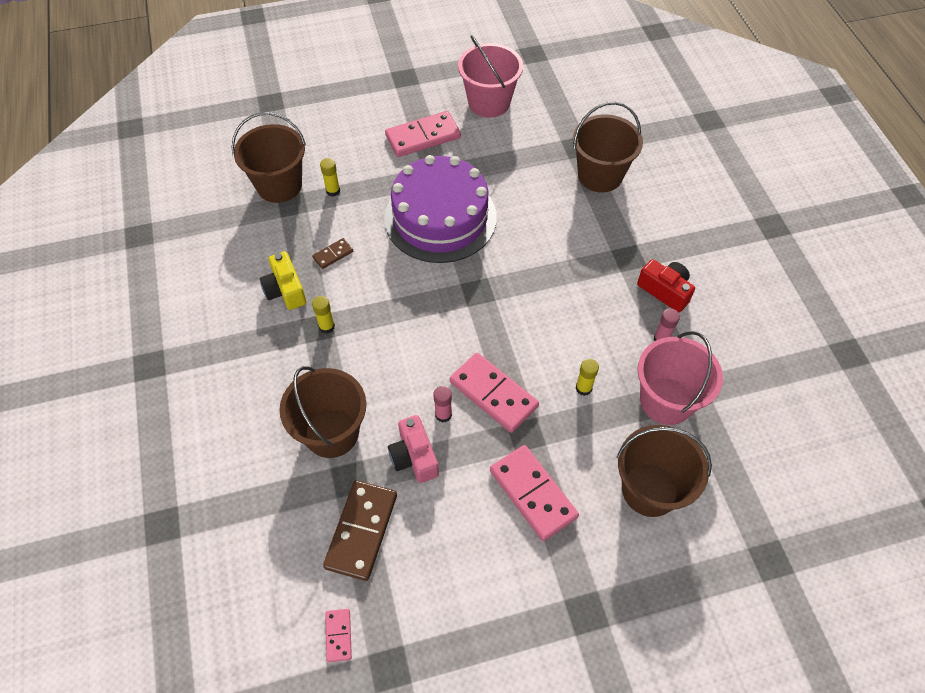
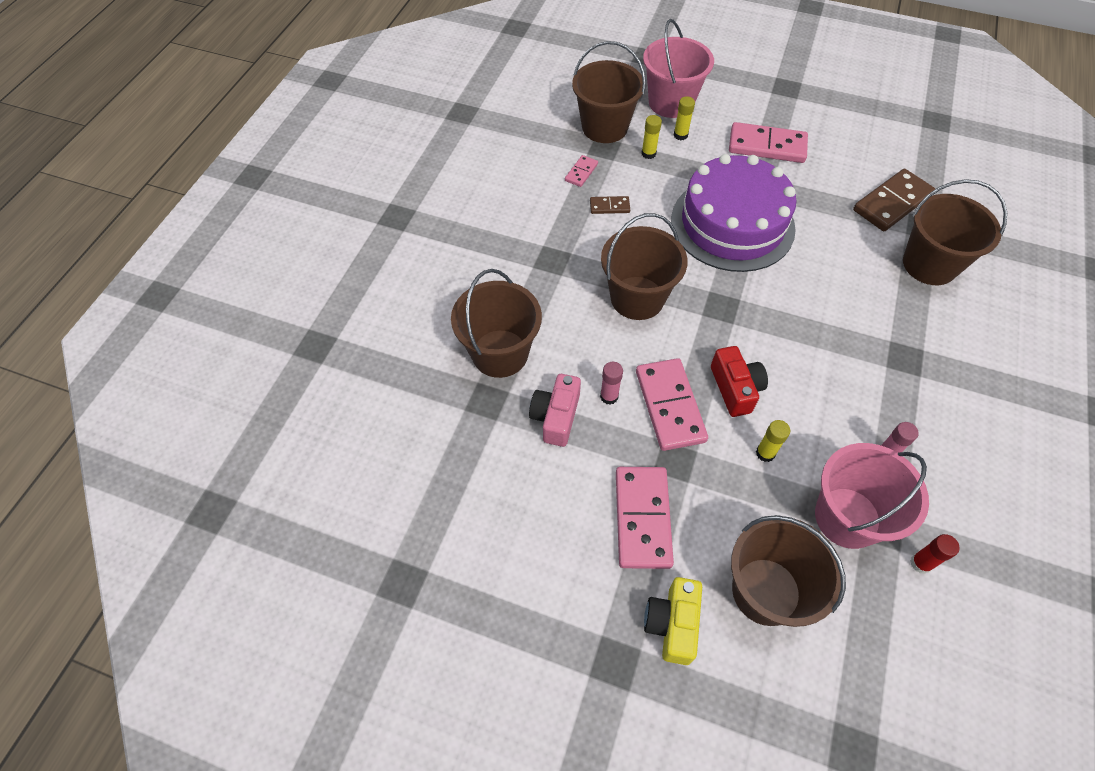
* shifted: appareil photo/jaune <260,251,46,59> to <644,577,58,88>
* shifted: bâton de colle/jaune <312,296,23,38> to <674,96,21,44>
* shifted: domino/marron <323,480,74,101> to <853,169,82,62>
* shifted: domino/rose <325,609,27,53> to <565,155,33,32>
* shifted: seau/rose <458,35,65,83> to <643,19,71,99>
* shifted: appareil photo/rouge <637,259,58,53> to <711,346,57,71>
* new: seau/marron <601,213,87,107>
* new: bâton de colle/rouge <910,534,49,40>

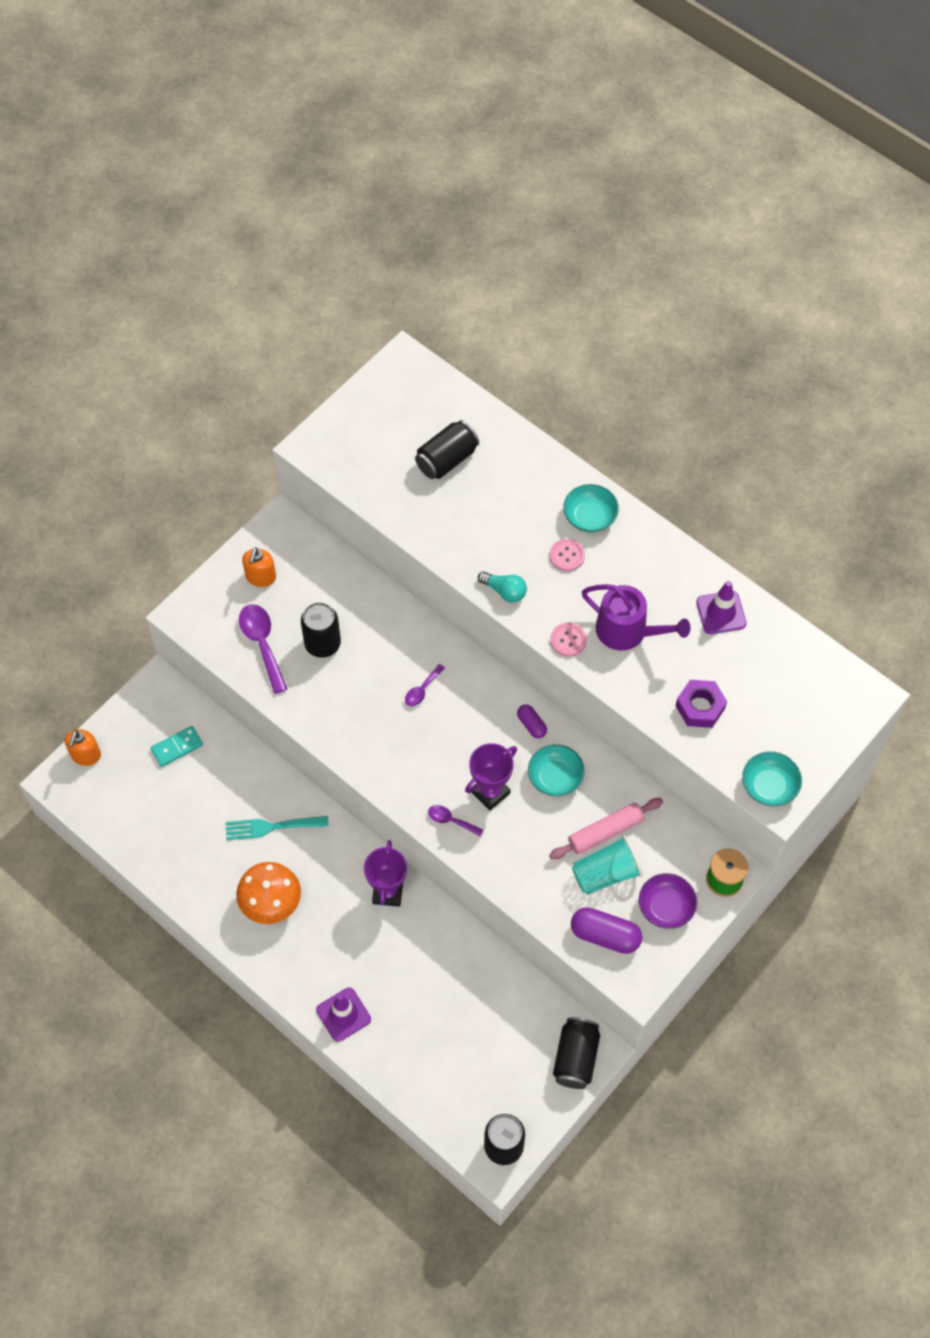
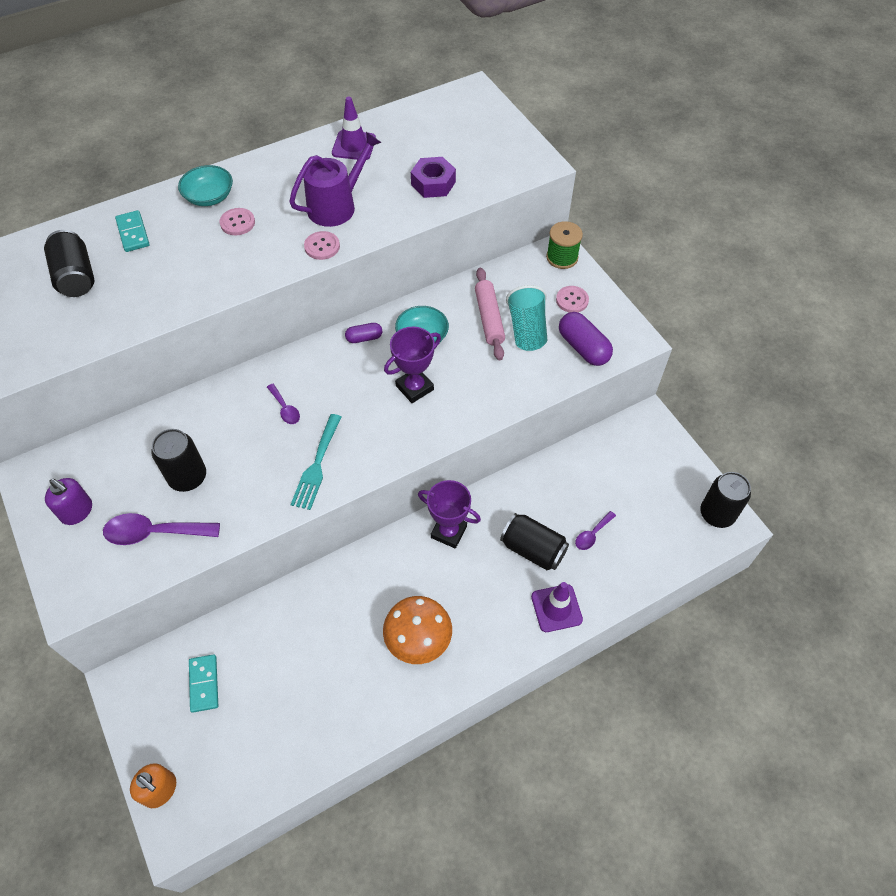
* shifted: fourchette/turquoise <226,816,103,24> to <290,414,52,96>
* repainted: distributeur de savon/orange <242,547,34,40> to distributeur de savon/violet <45,478,47,47>
* shifted: cuillère/violet <428,805,55,31> to <575,511,41,39>
* rotated: trophée/violet <465,743,52,67> = <384,327,57,76> 75 degrees clockwise
* gone: ampoule/turquoise <478,572,49,31>
* shifted: canette/noir <553,1017,47,72> to <500,513,69,57>
* rotated: gélule/violet <571,907,71,47> = <559,312,54,54> 75 degrees counterclockwise
* swapped: bol/violet <639,873,58,56> to bouton/rose <556,286,33,26>
* gone: bol/turquoise <742,751,60,55>
* new: domino/turquoise <115,210,35,42>

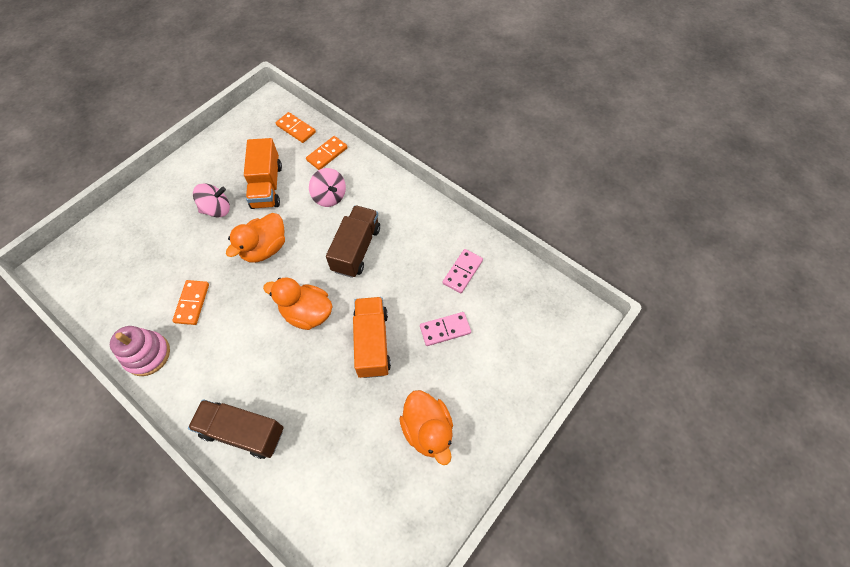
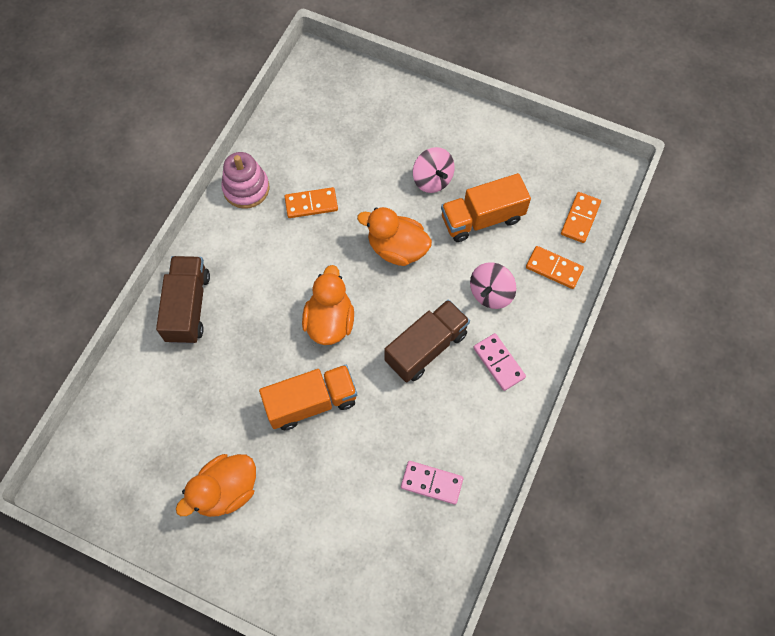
* rotated: camion/marron <326,205,54,73> = <384,299,86,84> 45 degrees counterclockwise
* shifted: domino/rose <420,312,51,34> to <473,333,53,58>

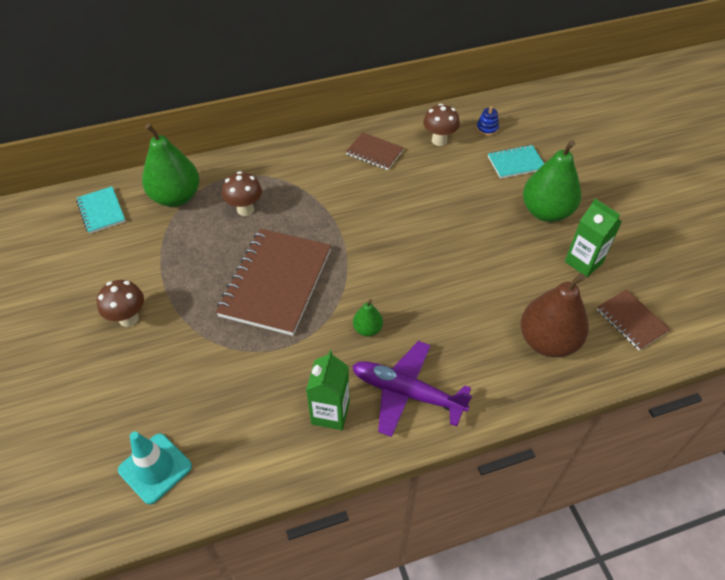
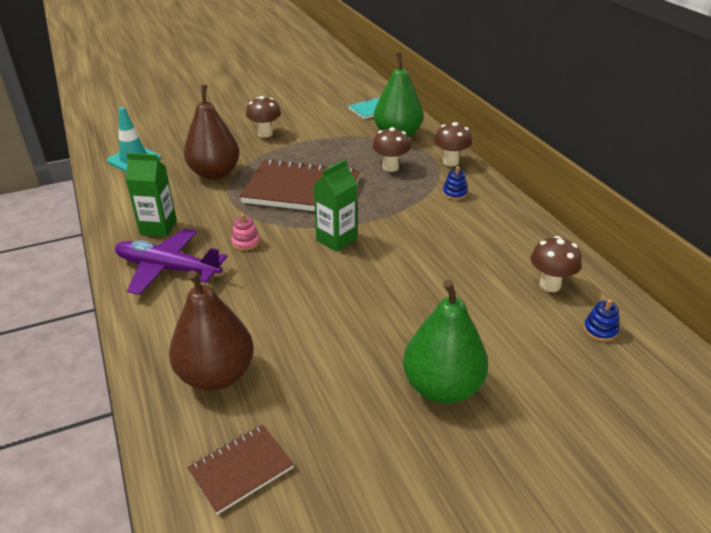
* gone: carnet/marron <346,132,58,38>
* rotated: avion/violet <352,341,120,96> = <115,228,112,67> 90 degrees counterclockwise
* swapped: poire/vert <353,299,30,38> to jouet à empiler/rose <231,214,29,37>
* gone: carnet/turquoise <488,145,56,34>
* shifted: brique de lait/vert <565,199,57,78> to <313,159,44,93>
* new: poire/marron <184,85,56,95>
* new: champignon/marron <434,122,38,44>
* new: jouet à empiler/bleu <442,166,26,34>

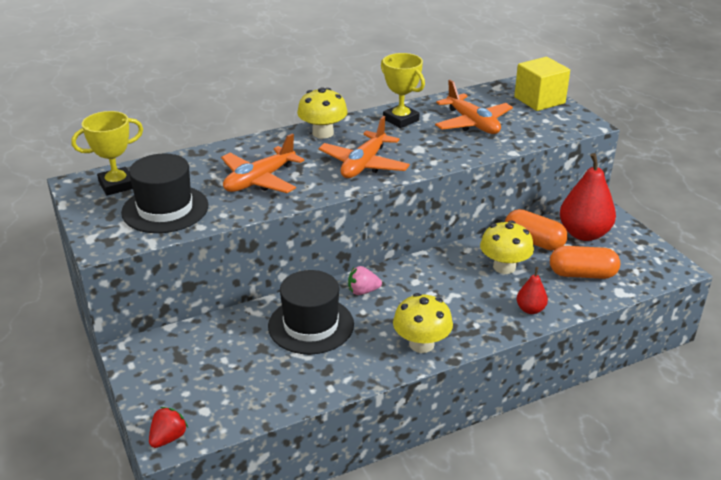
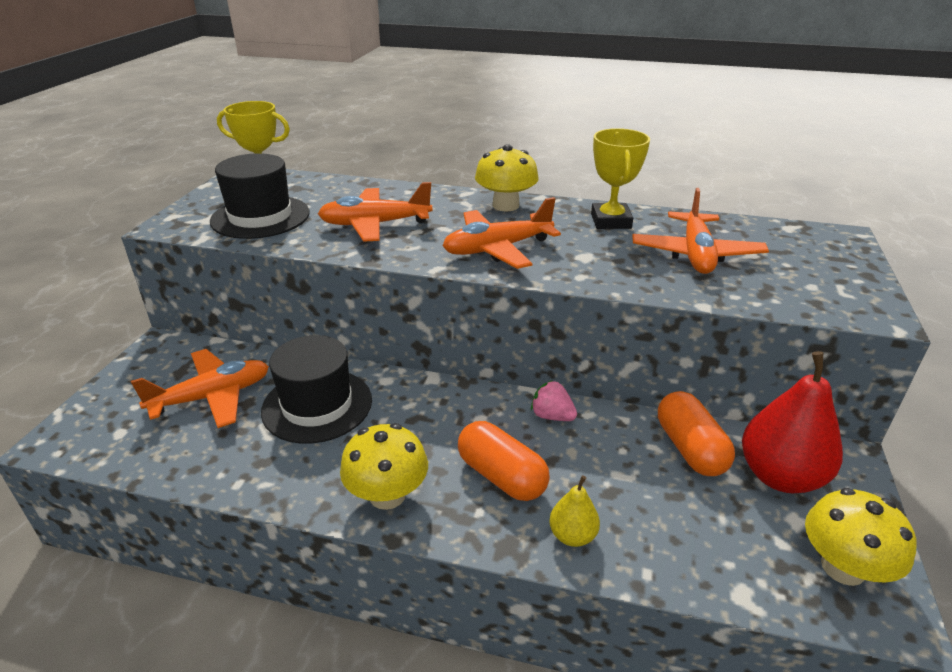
* gone: fraise/rouge <149,407,39,41>
* shifted: fraise/rose <348,266,34,29> to <531,380,46,41>
* shifted: champignon/jaune <480,220,54,54> to <805,488,112,98>
* gone: cube/jaune <514,57,56,54>
* repainted: poire/rouge <517,267,31,47> to poire/jaune <549,475,51,72>
* shifted: gélule/orange <550,246,70,33> to <458,421,92,80>
* new: avion/orange <131,349,138,79>

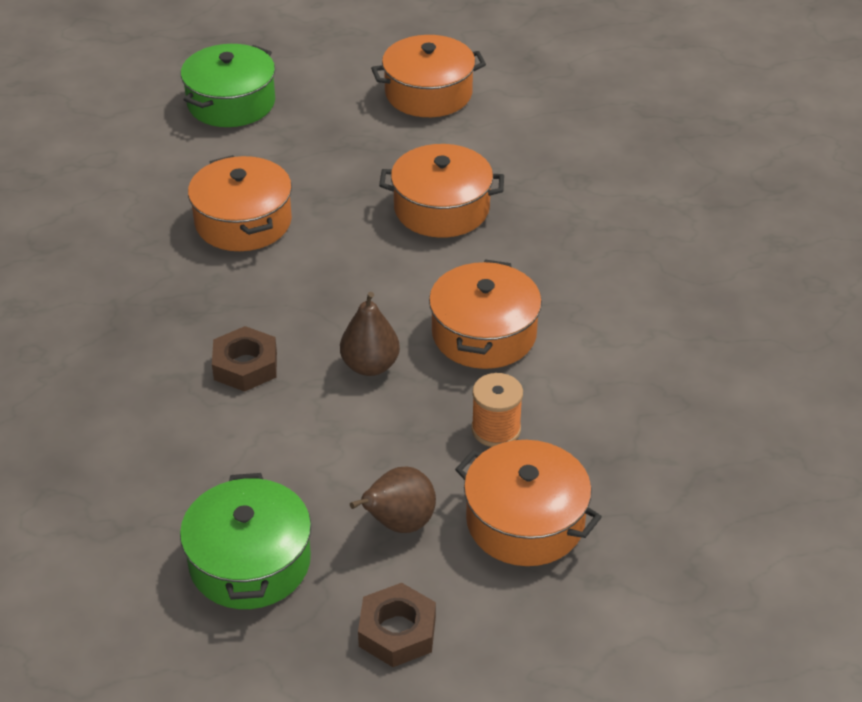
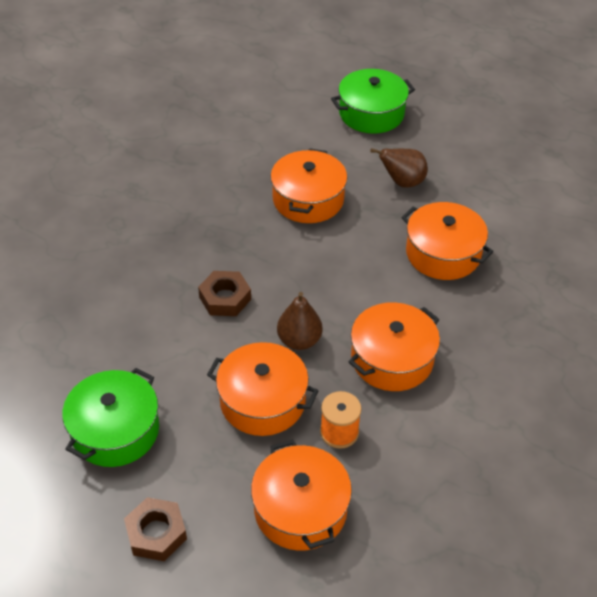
* shifted: poire/marron <350,467,86,66> to <370,148,58,40>
* shifted: marmite/orange <371,35,115,82> to <207,342,111,94>

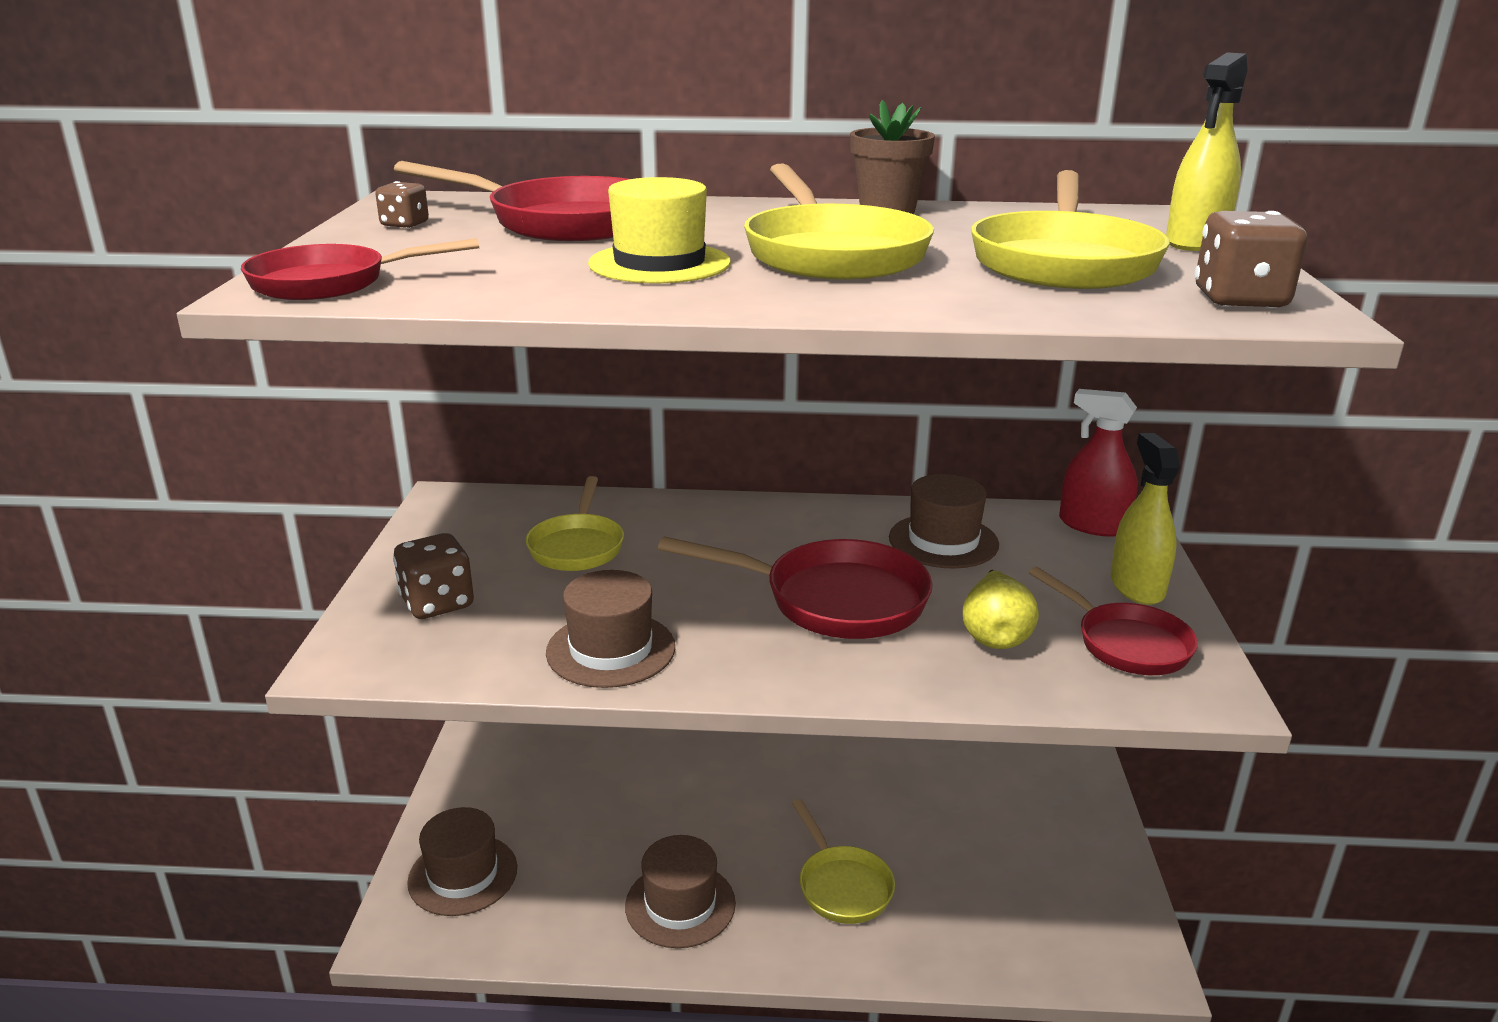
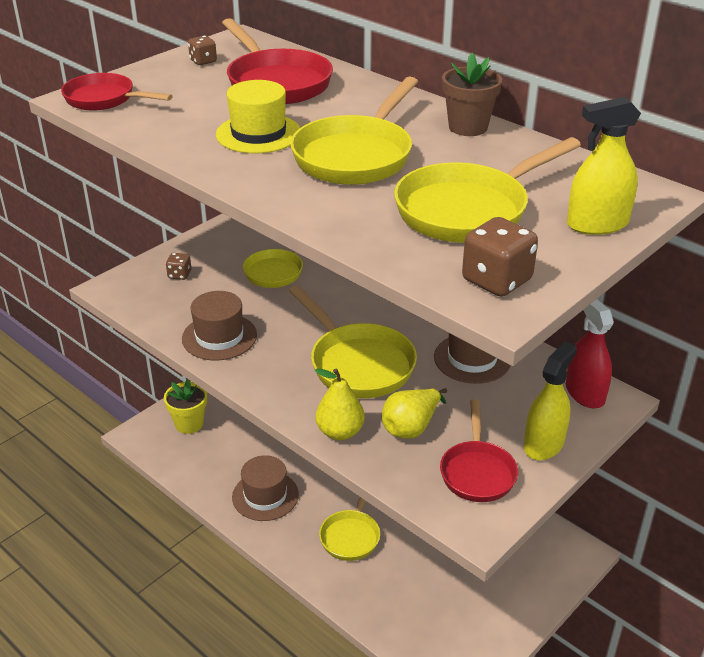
* scaled: dé/marron <393,533,81,86> = <166,253,25,27> x0.58
* swapped: chapeau/marron <407,807,110,109> to pot de fleurs/jaune <164,379,43,55>
* repainted: poêle/rouge <658,536,274,103> to poêle/jaune <289,285,128,113>
* new: poire/jaune <315,369,50,71>

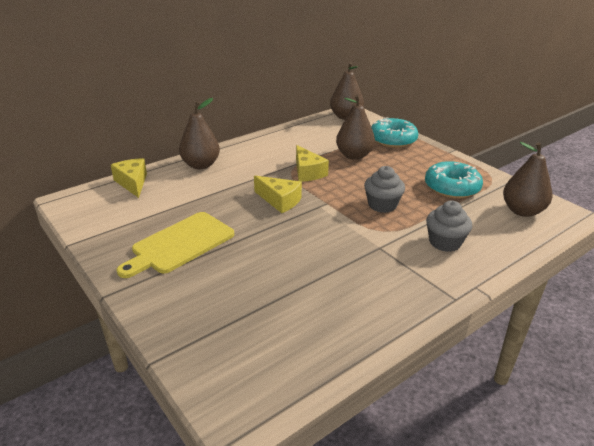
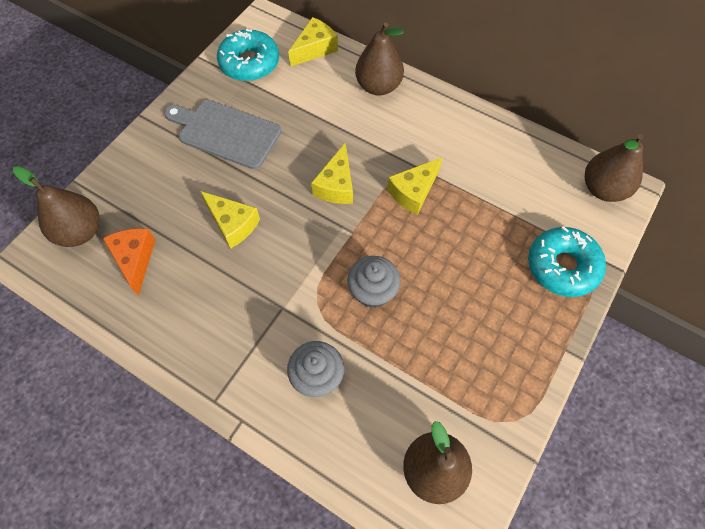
* repainted: planche à découper/jaune <117,212,117,66> to planche à découper/gris <164,100,117,69>
* shifted: poire/marron <336,95,39,65> to <13,166,87,81>
* shifted: beignet/turquoise <425,161,58,38> to <217,29,62,52>
* new: fromage/orange <103,228,52,68>
* new: fromage/jaune <200,191,60,58>

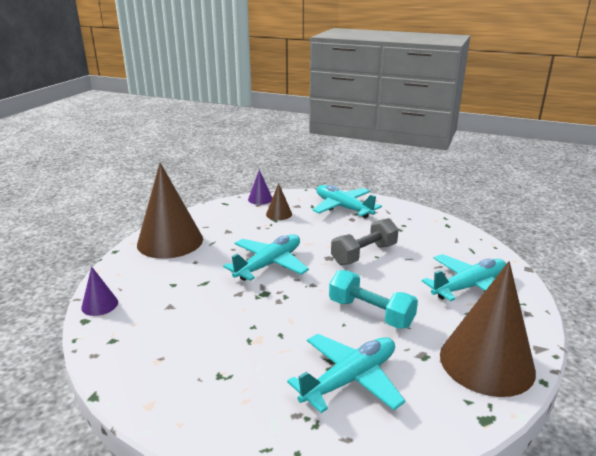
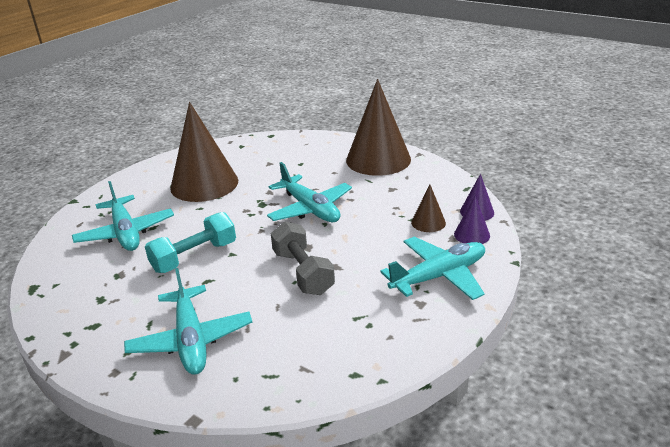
* shifted: cône/violet <81,266,37,50> to <454,195,36,49>
* shifted: cône/marron <440,261,96,136> to <170,102,68,100>

